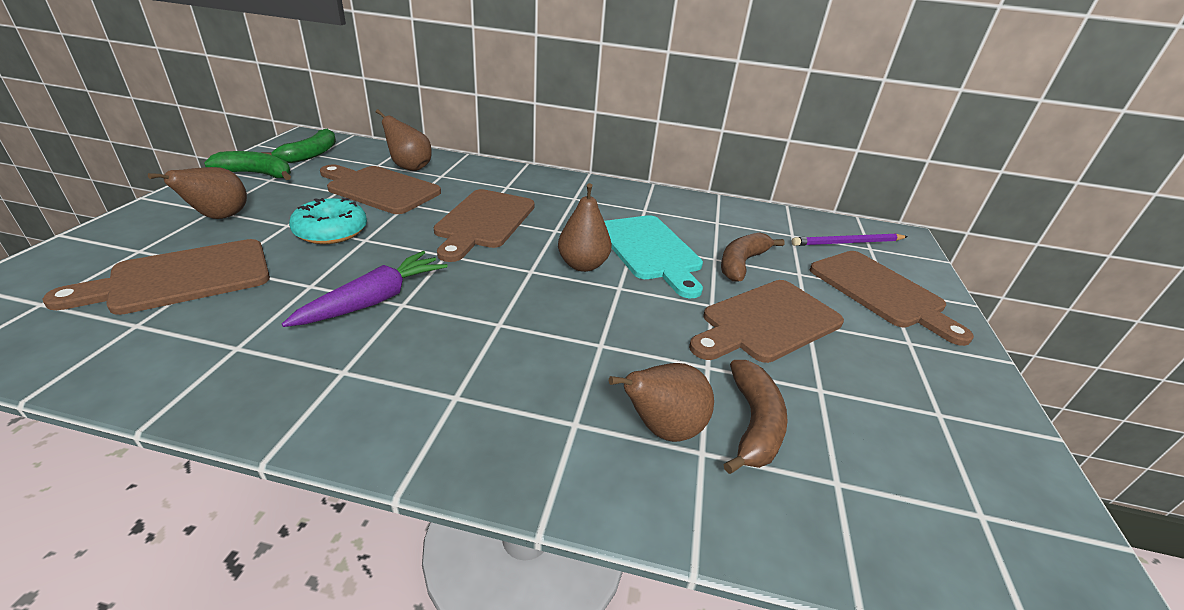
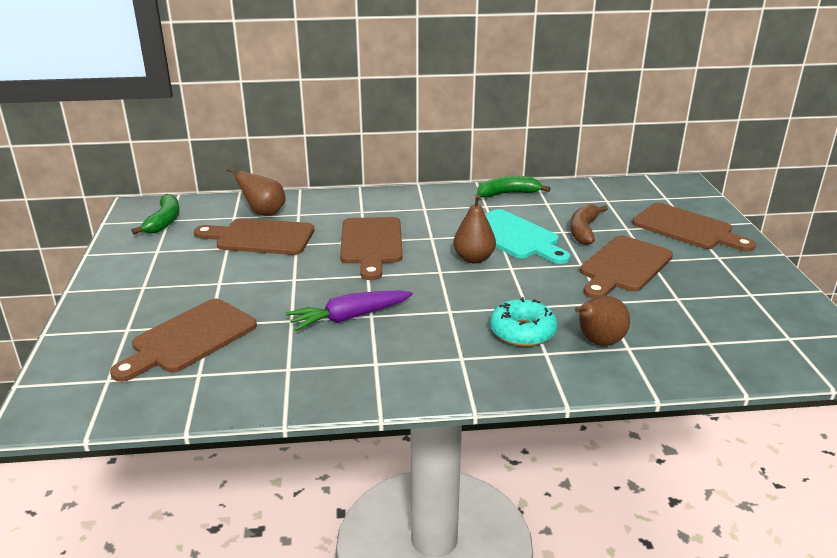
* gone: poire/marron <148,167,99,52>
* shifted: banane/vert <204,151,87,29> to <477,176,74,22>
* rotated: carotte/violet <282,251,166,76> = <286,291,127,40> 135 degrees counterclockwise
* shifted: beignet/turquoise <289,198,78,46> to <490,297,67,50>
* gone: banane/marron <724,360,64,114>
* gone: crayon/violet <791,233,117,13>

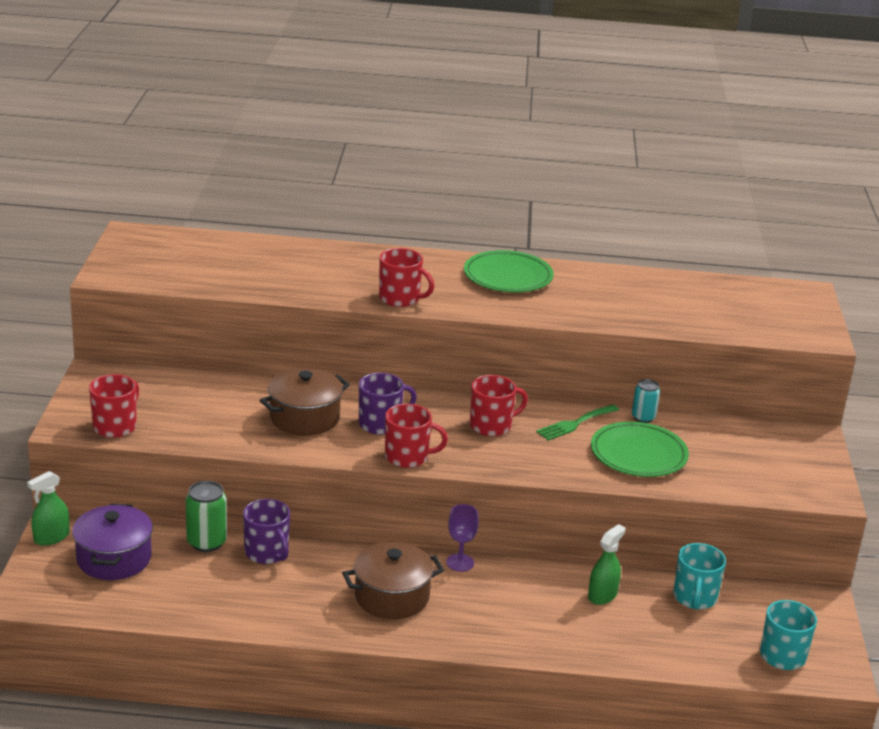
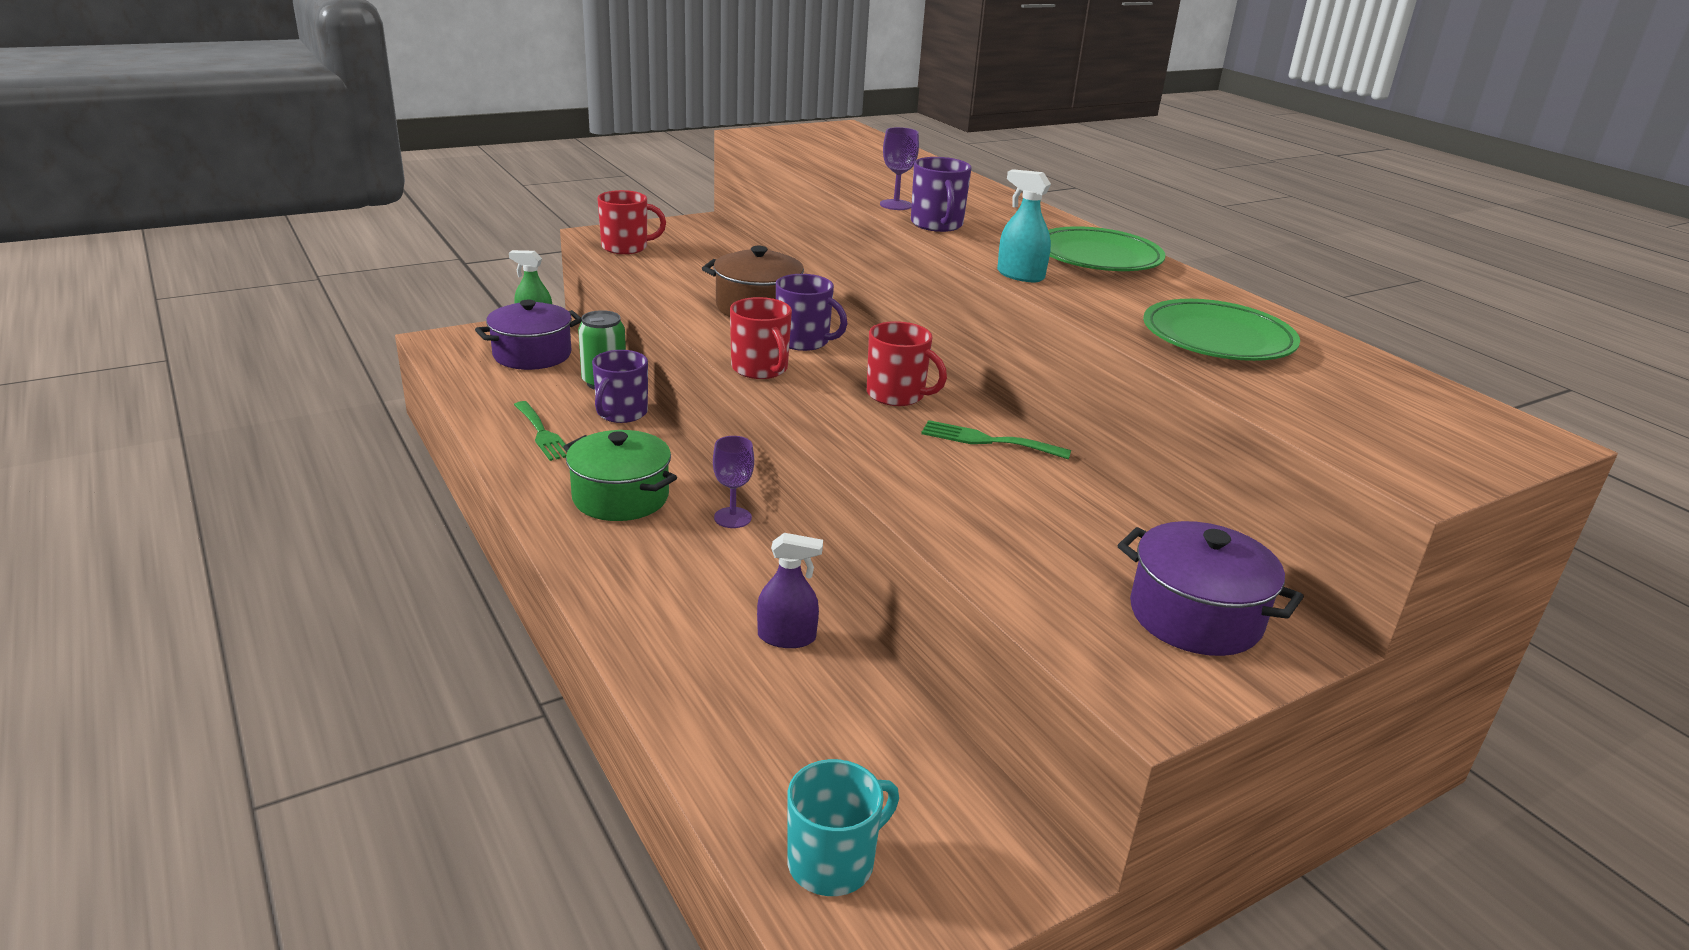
* repainted: marmite/marron <342,542,102,77> to marmite/vert <563,430,114,91>
* repainted: tasse/rouge <379,248,55,59> to tasse/violet <911,157,61,75>
* repainted: vaporisateur/vert <588,524,37,81> to vaporisateur/violet <757,533,66,115>
* shifted: assiette/vert <591,422,98,55> to <1143,299,157,62>
* gone: canette/turquoise <632,379,28,44>
* gone: tasse/turquoise <673,543,53,66>
* new: fourchette/vert <514,401,52,60>
* new: verre à pied/violet <880,127,39,83>
* new: vaporisateur/turquoise <997,169,54,113>
* new: marmite/violet <1118,521,186,135>

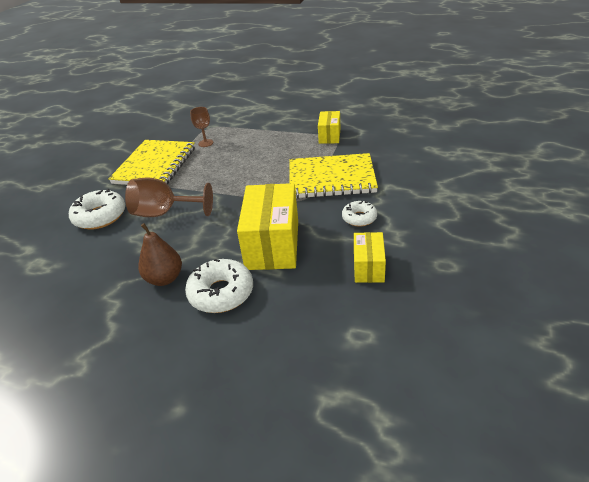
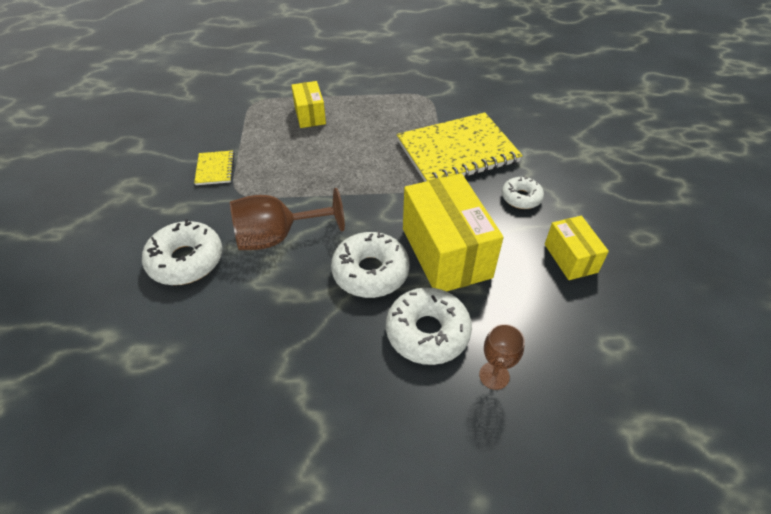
* scaled: carnet/jaune <108,140,87,45> = <194,150,40,35> x0.44
* gone: poire/marron <138,223,44,63>
* shifted: verre à pied/marron <190,107,23,40> to <479,324,46,66>
* shifted: boîte/jaune <318,111,22,33> to <291,81,35,47>
* new: beignet/blanc <331,231,79,67>

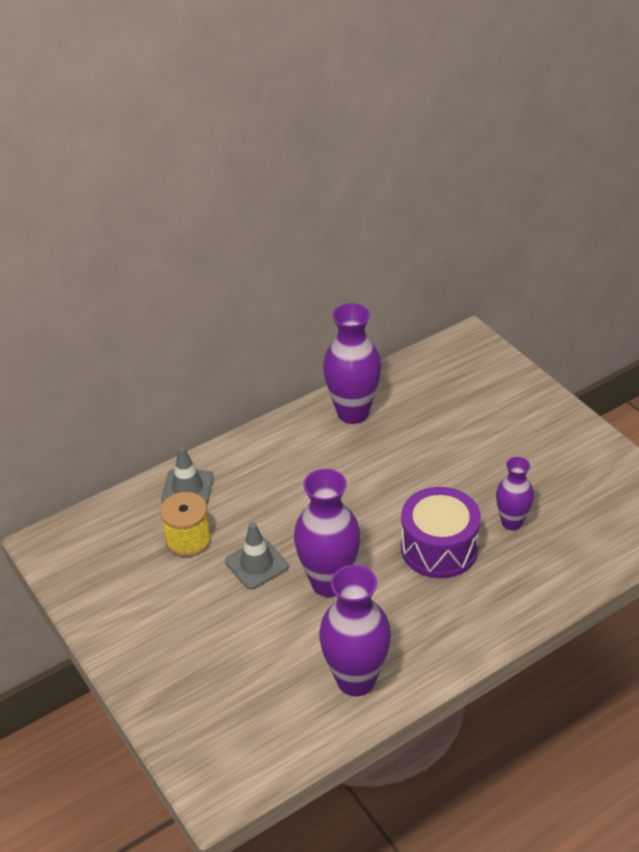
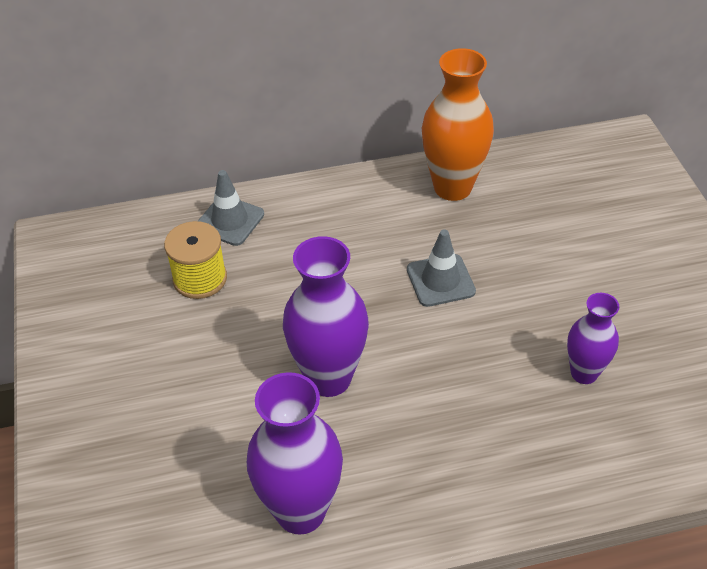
* shifted: cône de chantier/gris <225,522,64,68> to <407,230,69,77>
* repainted: vase/violet <323,303,58,121> to vase/orange <422,48,72,153>
* gone: tambour/violet <401,487,80,91>

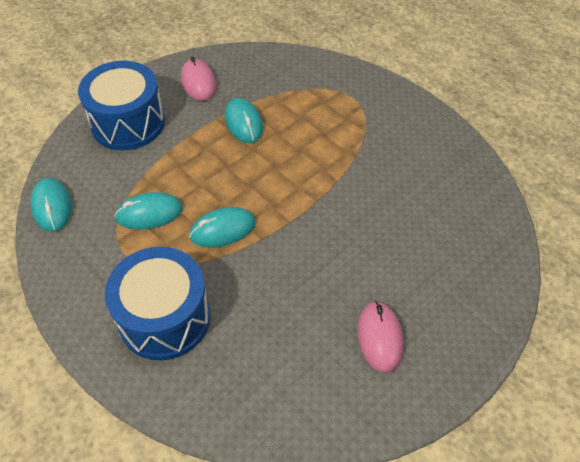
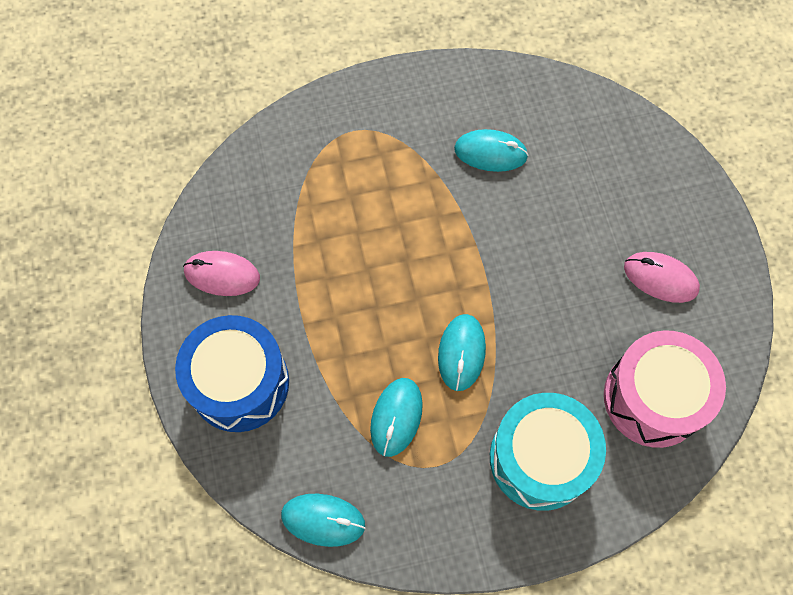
* repainted: tambour/bleu <105,247,106,114> to tambour/turquoise <490,393,116,118>
* shifted: souris/turquoise <225,98,38,45> to <454,129,75,43>
* new: tambour/rose <604,331,122,117>

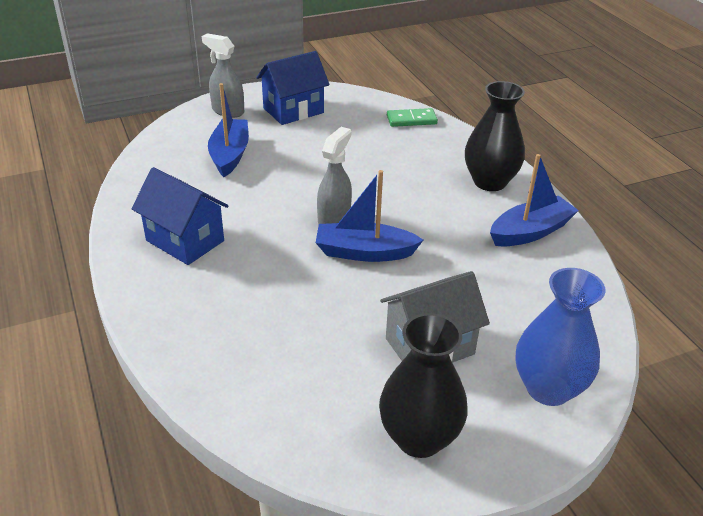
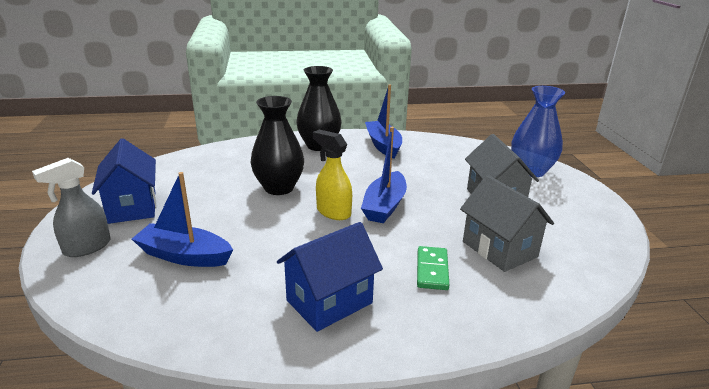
* repainted: vaporisateur/gris <317,127,35,97> to vaporisateur/jaune <313,130,39,90>
* shifted: vase/noir <379,313,89,145> to <250,96,54,99>
* shifted: domino/vert <387,108,51,19> to <417,246,32,44>
* new: maison/gris <460,175,94,97>

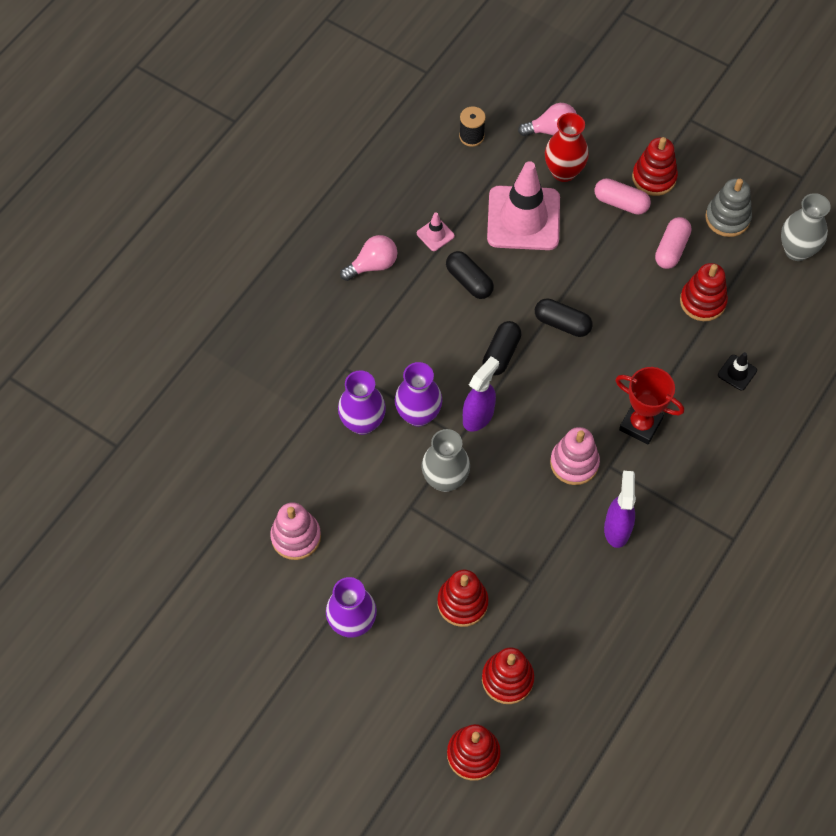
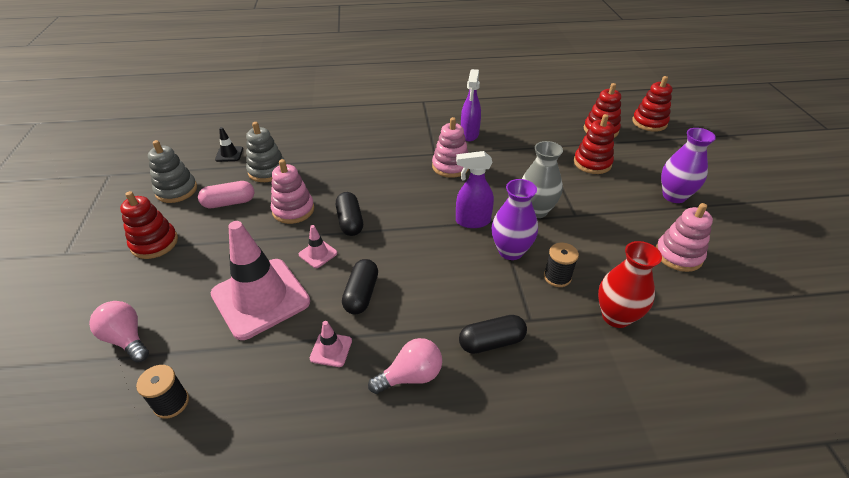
* swapped: vase/violet <338,370,48,65> to bobine/noir <544,243,35,44>
* rotated: ampoule/rose <340,235,57,46> = <368,338,74,56> 135 degrees clockwise
* shifted: gélule/noir <482,321,39,55> to <459,315,68,39>
* shifted: vase/rouge <545,113,44,69> to <598,241,64,87>
* gone: gélule/rose <594,178,57,37>
* rotated: vaporisateur/violet <604,471,32,77> = <461,69,20,73> 45 degrees counterclockwise
* gone: trophée/rouge <615,367,69,77>
* repainted: jouet à empiler/rouge <680,263,48,58> to jouet à empiler/gris <246,122,39,60>
* shifted: cône de chantier/noir <718,352,39,39> to <215,127,28,35>
* gone: vase/gris <781,193,50,68>
* new: jouet à empiler/rose <271,159,43,65>
* new: cône de chantier/rose <299,225,39,43>

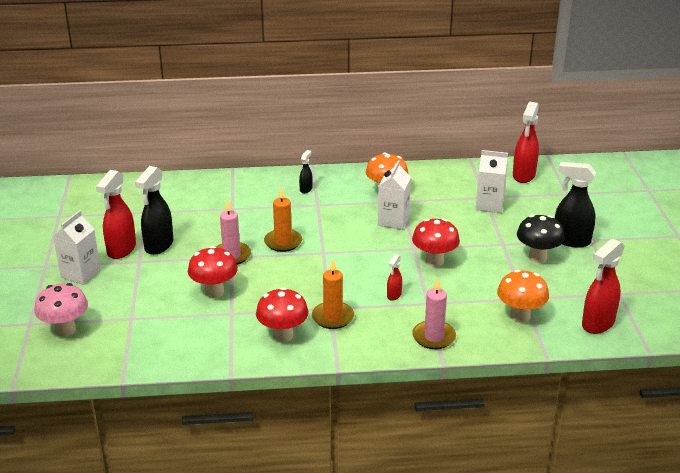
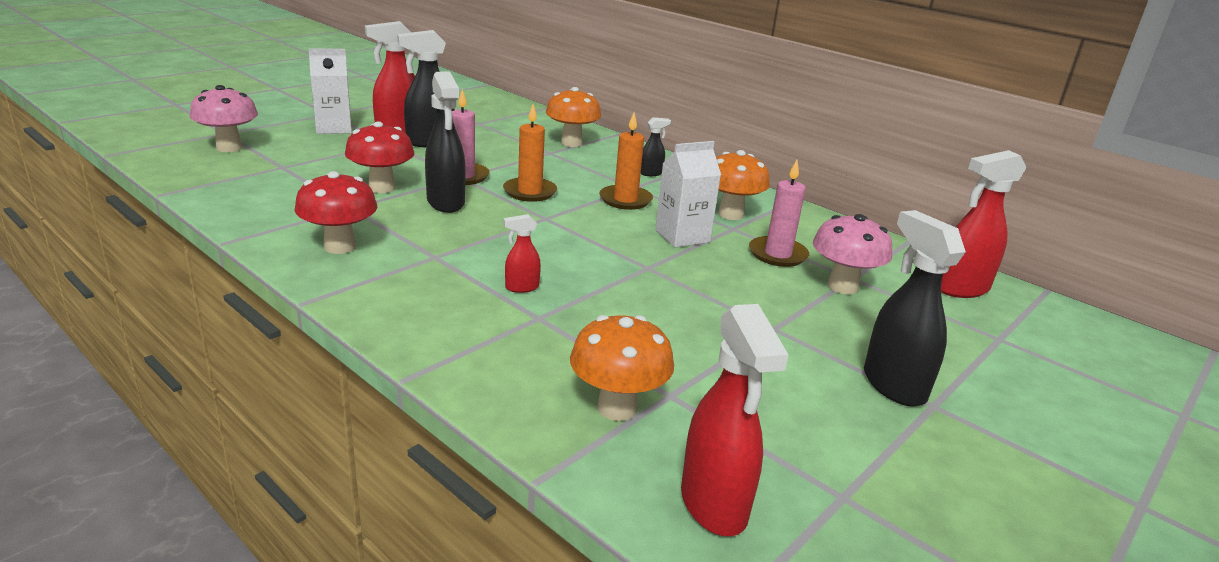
* shifted: bougie/orange <312,259,42,70> to <599,113,54,97>
* gone: champignon/rouge <412,219,48,48>
* shifted: bougie/rose <412,278,44,71> to <749,160,60,107>
* swapped: brique de lait/blanc <476,150,32,63> to champignon/rose <813,214,79,81>
* gone: champignon/noir <517,215,48,48>
* rotated: vaporisateur/rouge <582,238,43,96> = <681,304,108,232> 105 degrees counterclockwise
* new: vaporisateur/noir <425,71,41,142>
* new: champignon/orange <546,87,55,60>

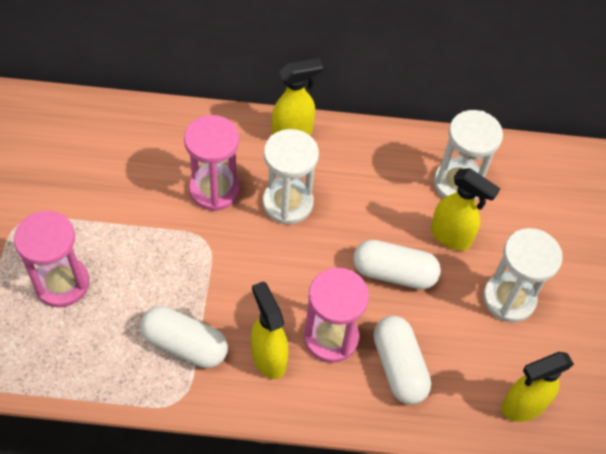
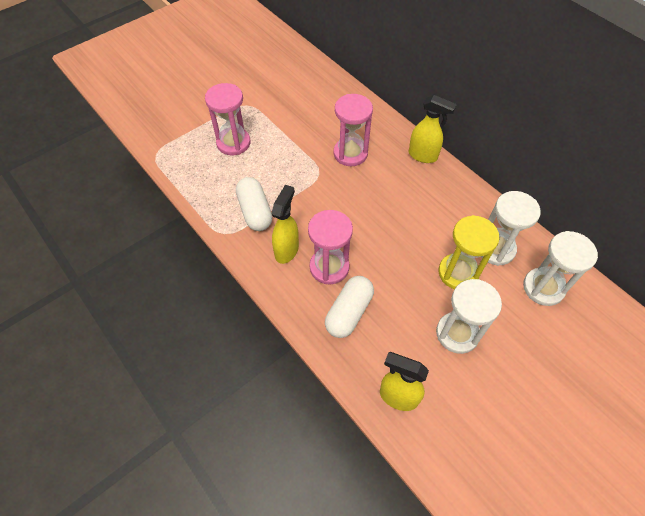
* shifted: sablier/blanc <263,129,56,95> to <523,231,75,75>
* gone: gélule/blanc <353,240,88,49>
* swapped: vaporisateur/jaune <431,168,69,83> to sablier/jaune <439,215,61,74>

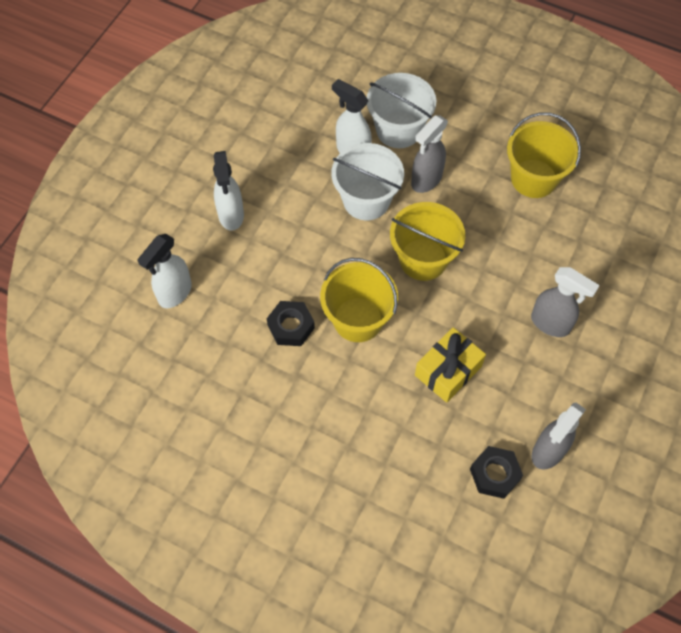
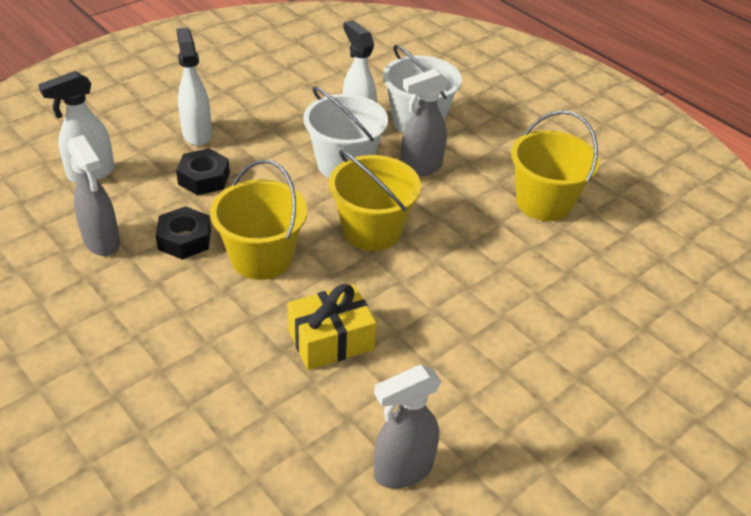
* rotated: vaporisateur/blanc <213,151,31,80> = <176,28,36,118> 150 degrees clockwise
* shifted: écrou/noir <470,446,53,53> to <176,148,54,47>
* shifted: vaporisateur/gris <531,267,69,70> to <67,135,53,121>

